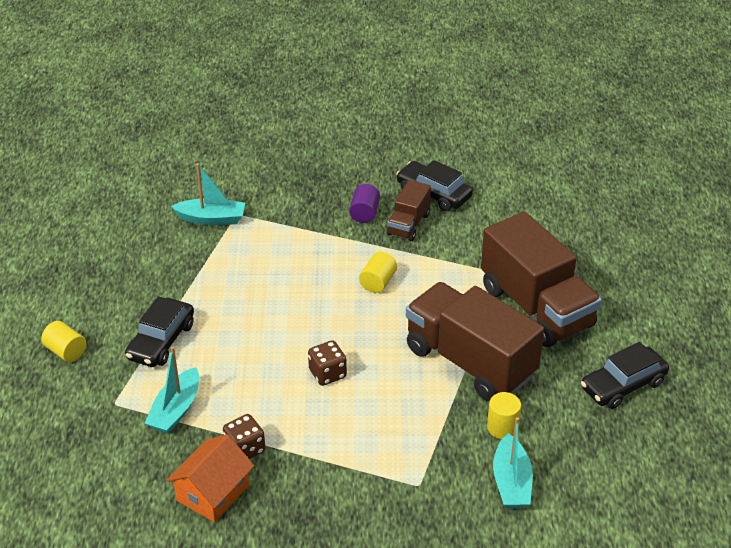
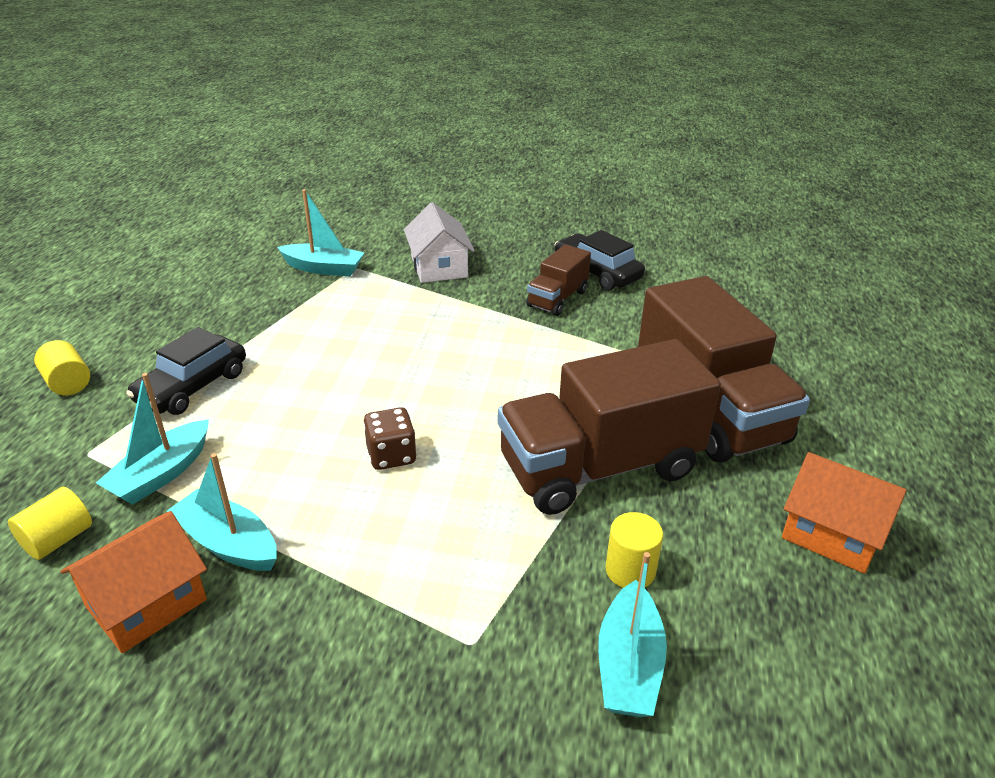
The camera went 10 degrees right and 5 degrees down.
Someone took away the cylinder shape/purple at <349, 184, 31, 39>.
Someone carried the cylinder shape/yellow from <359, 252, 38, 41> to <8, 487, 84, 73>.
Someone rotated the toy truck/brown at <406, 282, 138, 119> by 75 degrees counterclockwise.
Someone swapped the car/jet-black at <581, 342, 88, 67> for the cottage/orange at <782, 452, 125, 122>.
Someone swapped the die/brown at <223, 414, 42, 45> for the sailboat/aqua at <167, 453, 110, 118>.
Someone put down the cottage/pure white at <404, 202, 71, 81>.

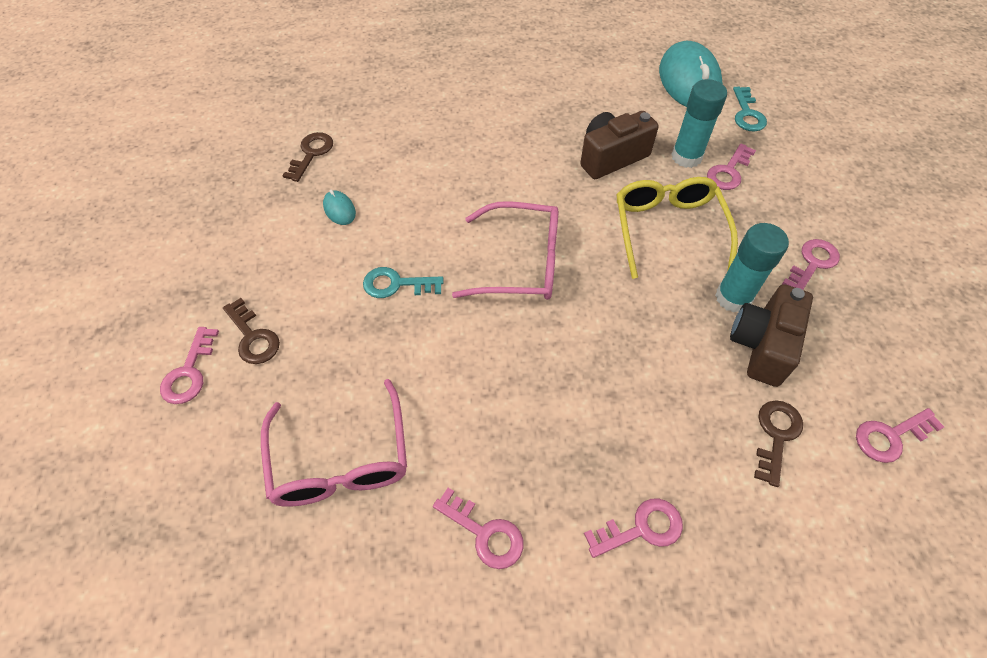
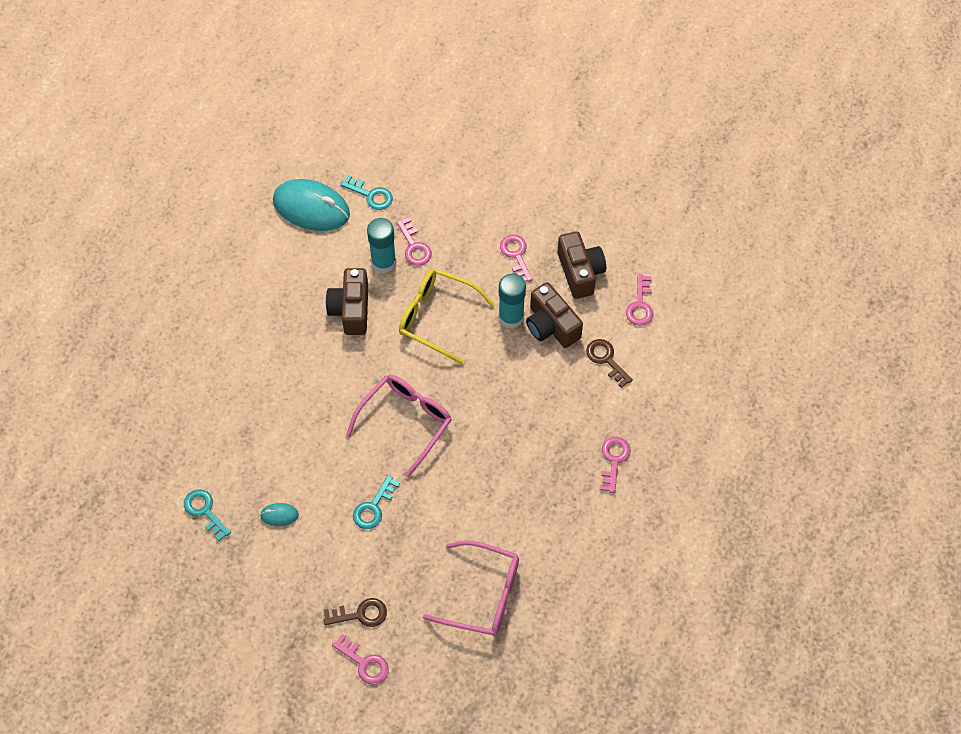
The camera went 60 degrees left and 5 degrees up.
Someone repainted the latchkey/brown at <282, 132, 51, 50>, which became the latchkey/aqua at <184, 489, 47, 52>.
Someone took away the latchkey/rosy at <433, 488, 90, 81>.
Someone put down the compact camera/brown at <558, 231, 48, 68>.

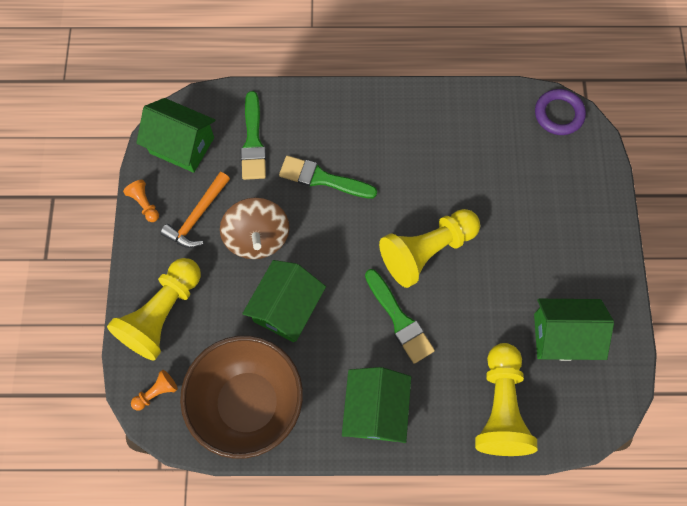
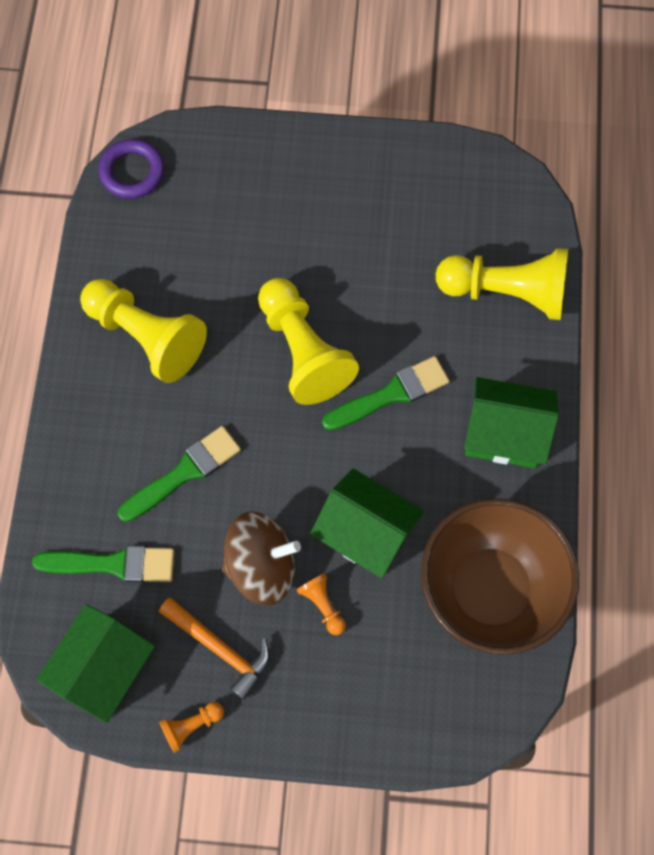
The camera went 85 degrees left and 0 degrees up.
Someone rotated the paintbrush/leaf-green at <279, 156, 98, 43> by 150 degrees counterclockwise.
Someone carried the chess pawn/yellow from <107, 258, 94, 103> to <80, 279, 127, 104>.
Someone took away the cottage/leaf-green at <534, 299, 80, 62>.
Someone carried the chess pawn/orange from <131, 370, 47, 41> to <296, 573, 50, 62>.

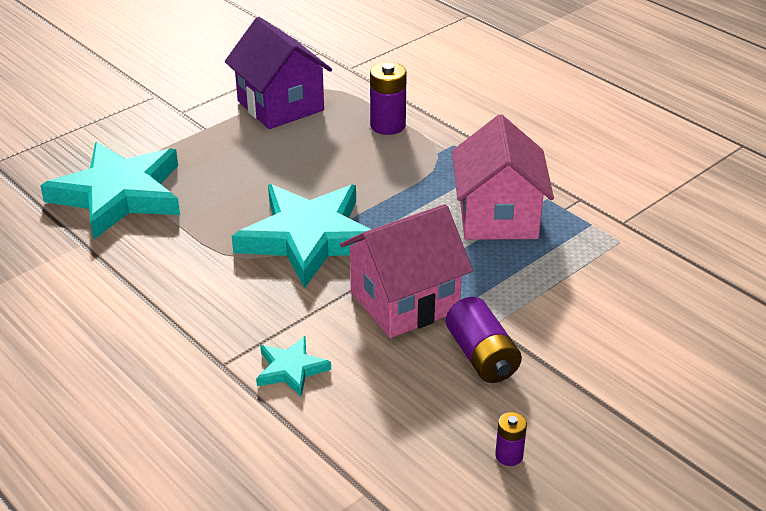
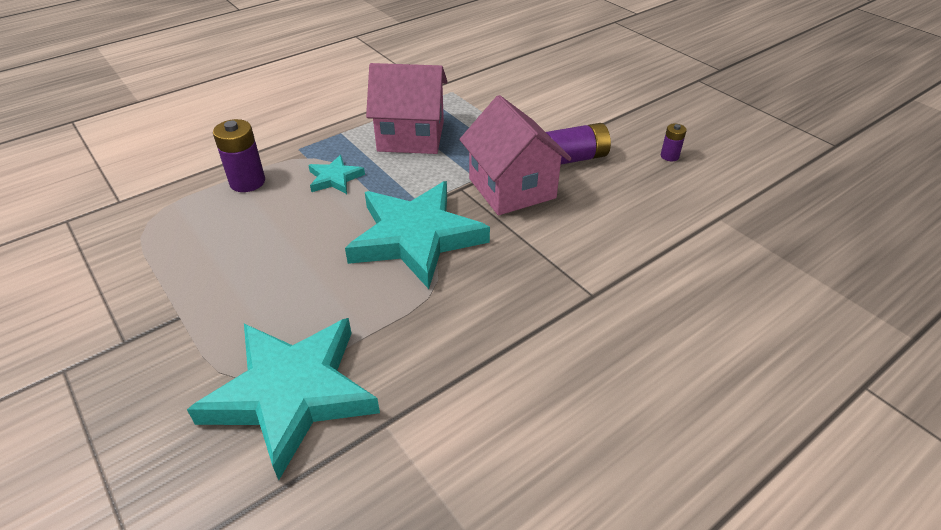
The camera went 85 degrees left and 5 degrees up.
Someone took away the cottage/purple at <225, 17, 107, 112>.
Someone carried the star shape/aqua from <256, 336, 75, 61> to <308, 155, 57, 39>.

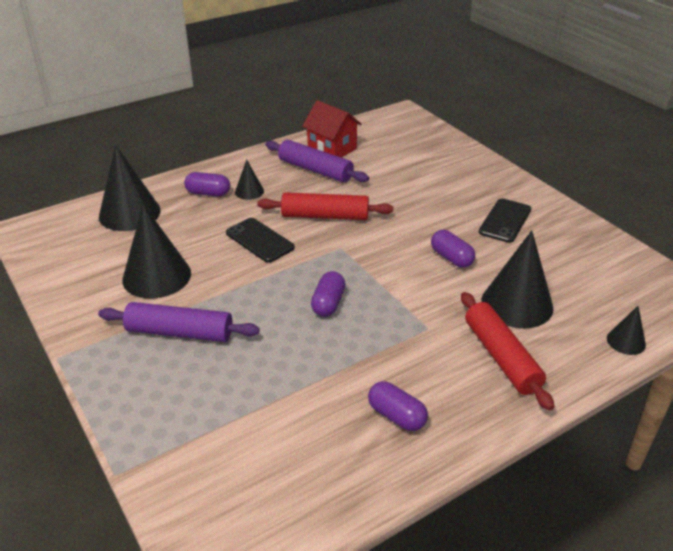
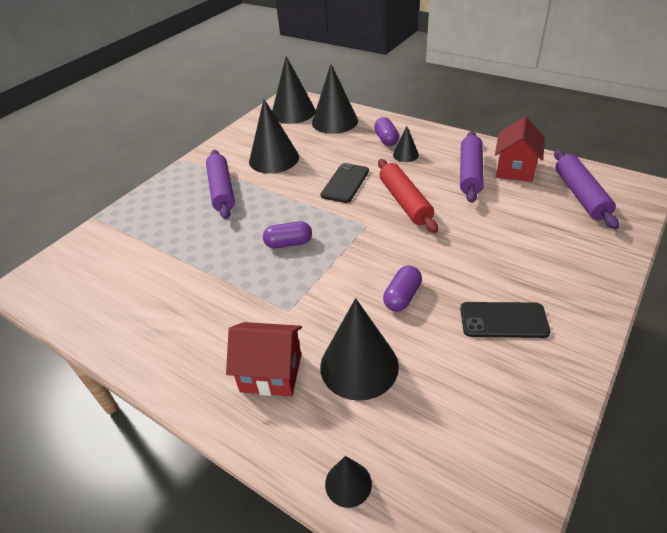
The camera went 70 degrees right and 5 degrees up.
Someone swapped the pastry roller/scarlet at <461, 292, 93, 119> for the cottage/scarlet at <226, 322, 76, 75>.
Someone took away the capsule/purple at <368, 381, 60, 50>.
Someone put down the cone shape/jet-black at <272, 56, 44, 68>.
Someone put down the pastry roller/purple at <554, 149, 65, 80>.

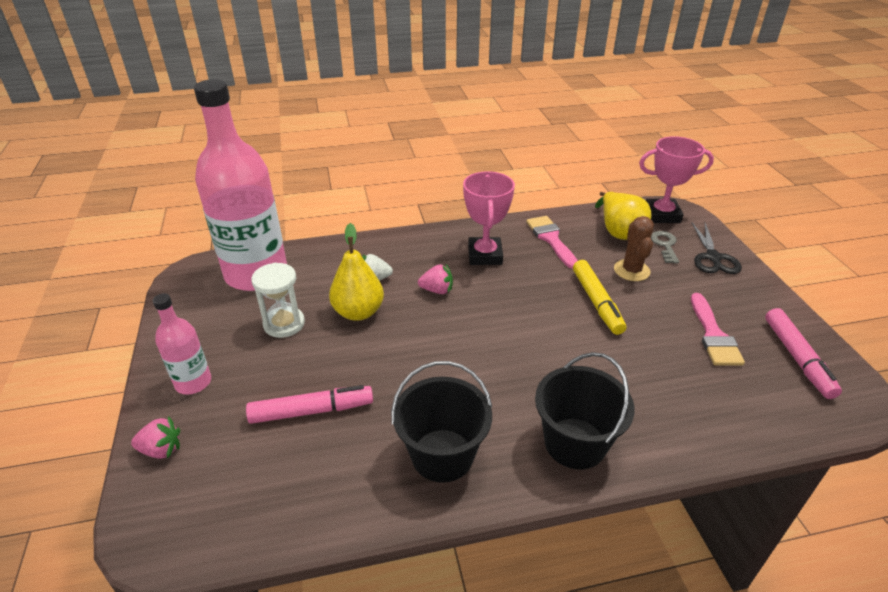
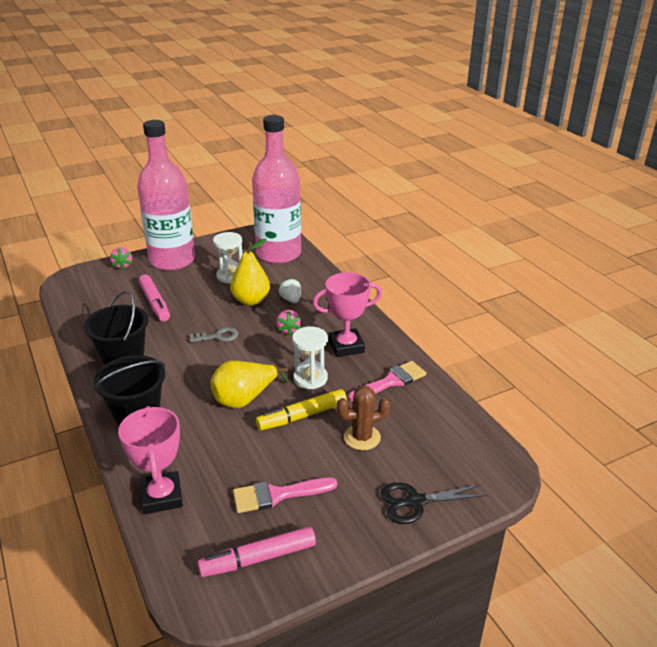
The camera went 75 degrees right and 5 degrees down.
Someone carried the trophy/rosy from <639, 136, 75, 87> to <118, 406, 65, 108>.
Someone carried the toy pear/yellow from <595, 192, 56, 48> to <211, 361, 77, 47>.
Someone carried the latchkey/gray from <651, 231, 28, 33> to <189, 327, 49, 16>.
Someone scaled the drink bottle/rosy at <153, 293, 58, 102> by 2.12.
Someone put down the sandglass/pure white at <292, 326, 36, 63>.

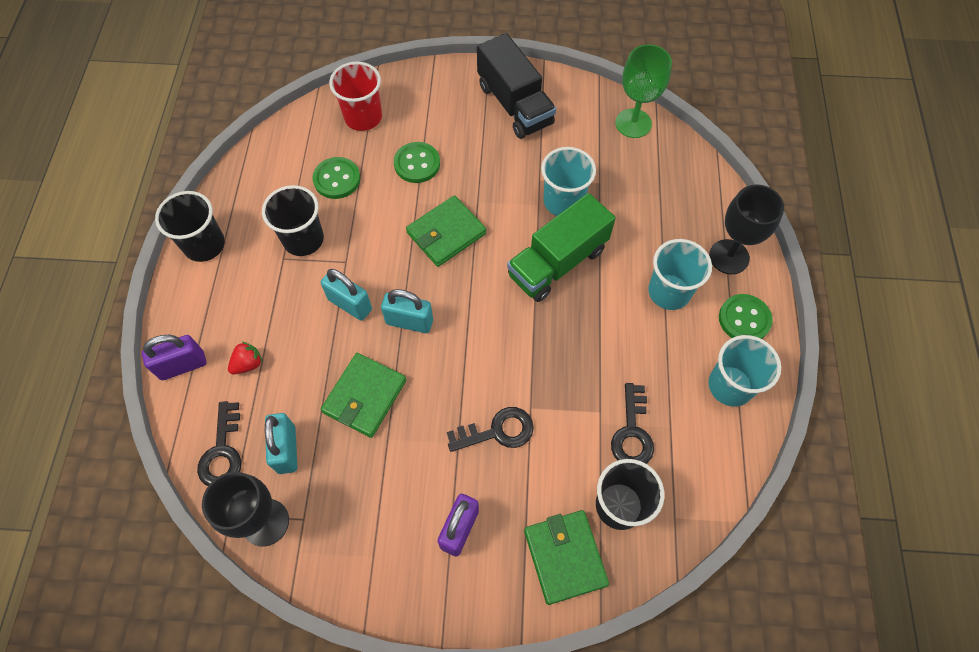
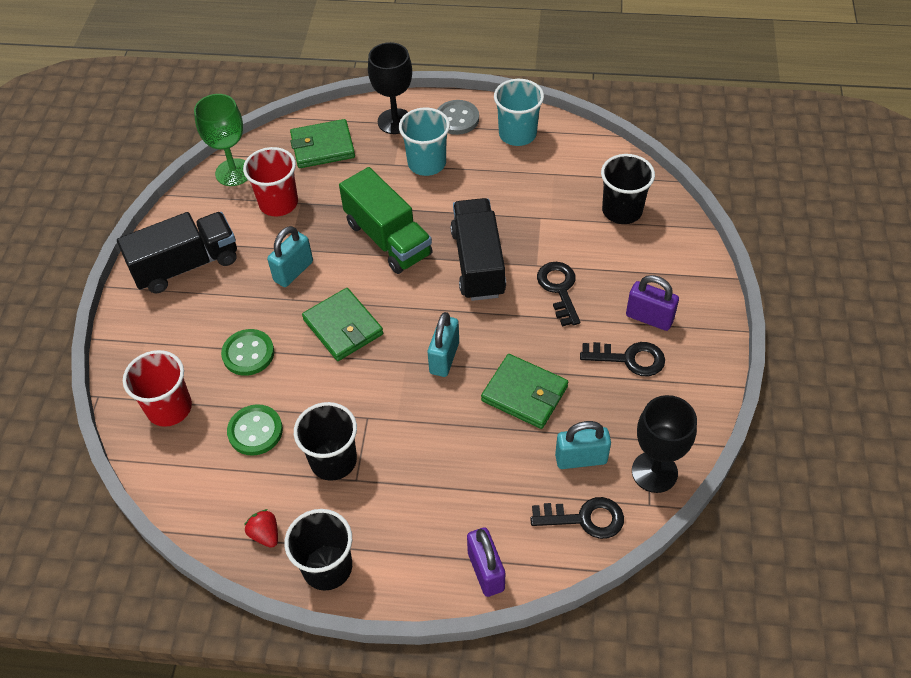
The camera went 85 degrees left and 10 degrees down.
Someone took away the tumbler/aqua at <541, 147, 55, 69>.
Someone carried the padlock/aqua from <321, 269, 51, 52> to <267, 226, 46, 61>.
Someone repainted the shirt button/leaf-green at <719, 294, 54, 45>, which became the shirt button/gray at <437, 100, 42, 35>.
Someone carried the strawberry/scarlet from <228, 342, 35, 32> to <244, 509, 34, 39>.
Someone carried the latchkey/jet-black from <611, 383, 43, 81> to <580, 342, 85, 34>.
Someone carried the wallet/leaf-green from <524, 510, 85, 95> to <290, 119, 65, 49>.
Someone put down the tumbler/scarlet at <243, 147, 55, 69>.
Someone put down the toy truck/jet-black at <450, 198, 56, 103>.

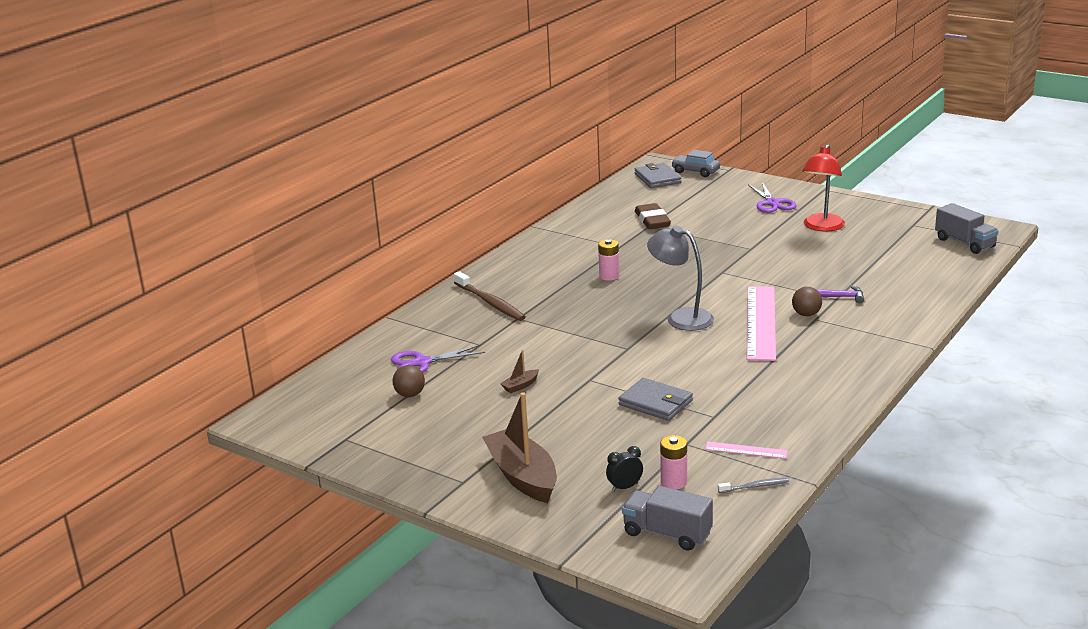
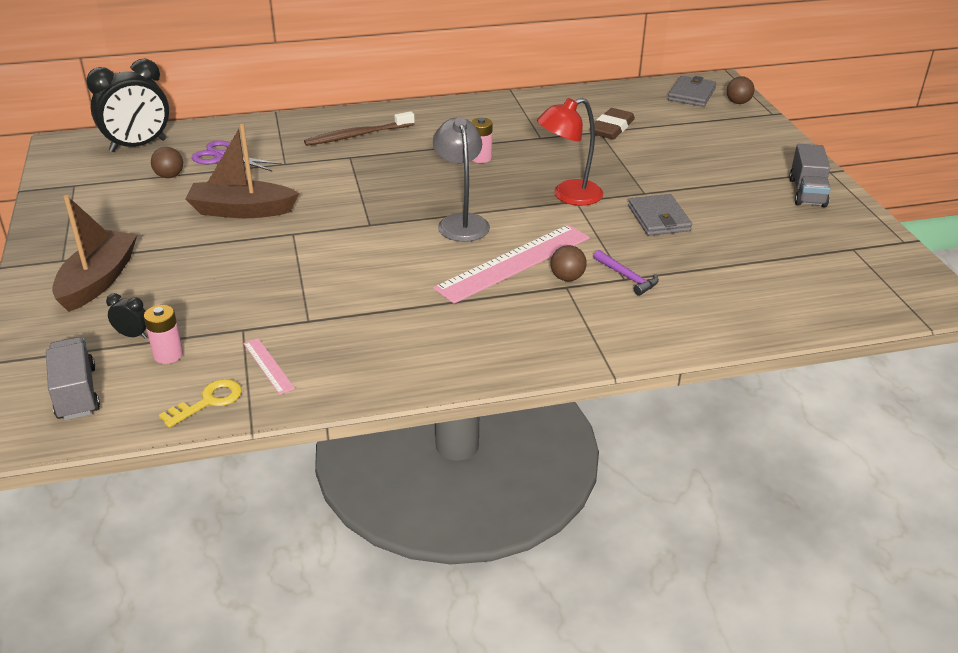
The camera went 40 degrees right and 10 degrees up.
Someone carried the desk lamp/scarlet from <802, 144, 43, 88> to <537, 98, 66, 108>.
Someone swapped the car/gray at <671, 150, 49, 27> for the ball/brown at <727, 76, 28, 28>.
Someone took away the pair of scissors/purple at <748, 182, 48, 31>.
Someone carried the toy truck/gray from <935, 203, 64, 51> to <789, 144, 42, 63>.
Someone rotated the tooth brush/brown at <454, 271, 72, 50> by 60 degrees clockwise.
Someone scaled the sailboat/brown at <500, 350, 39, 43> by 2.36.
Someone carried the wallet/gray from <618, 378, 75, 43> to <628, 194, 64, 42>.
Someone swapped the tooth brush/gray at <718, 478, 71, 15> for the latchkey/yellow at <159, 379, 83, 49>.
Someone put down the alarm clock/jet-black at <86, 59, 83, 93>.

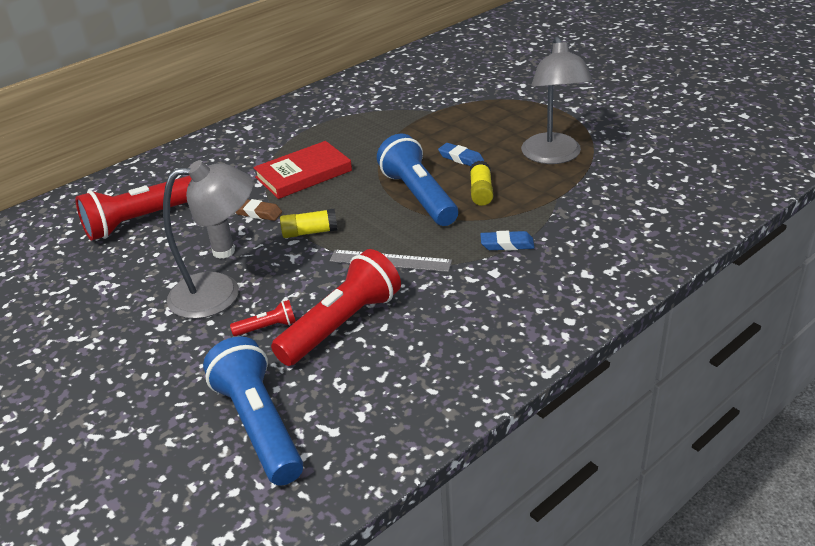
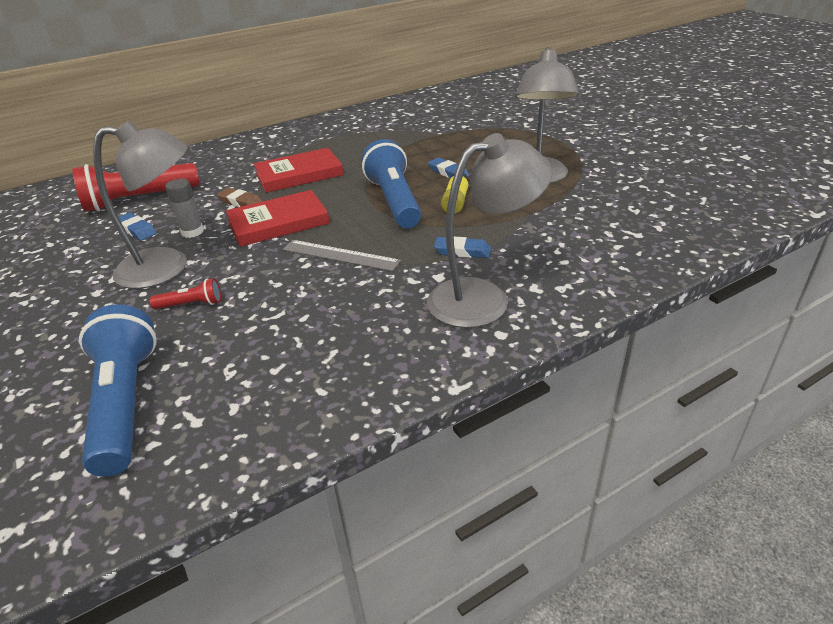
The camera went 10 degrees right and 0 degrees up.
Someone swapped the glue/yellow at <280, 209, 58, 29> for the book/scarlet at <226, 190, 104, 57>.
Someone took away the flashlight/scarlet at <271, 249, 130, 117>.
Someone put down the desk lamp/gray at <427, 133, 125, 195>.
Someone put down the gum eraser/royal blue at <119, 212, 38, 29>.

